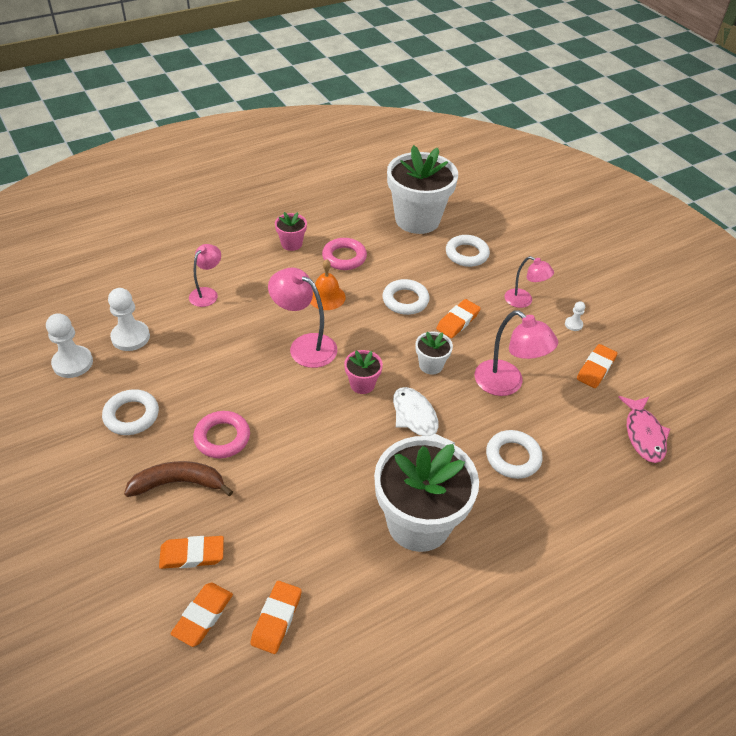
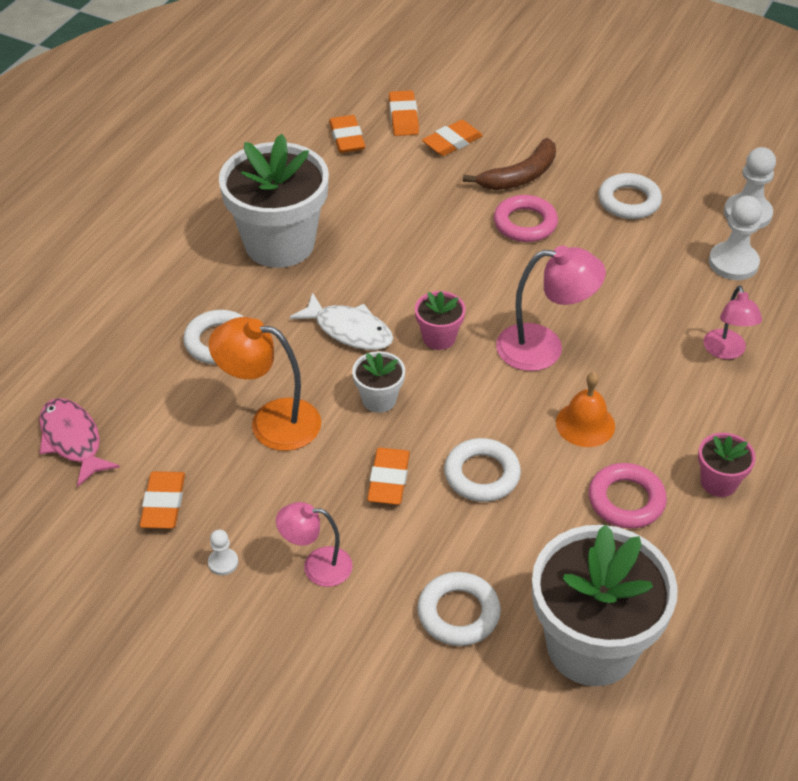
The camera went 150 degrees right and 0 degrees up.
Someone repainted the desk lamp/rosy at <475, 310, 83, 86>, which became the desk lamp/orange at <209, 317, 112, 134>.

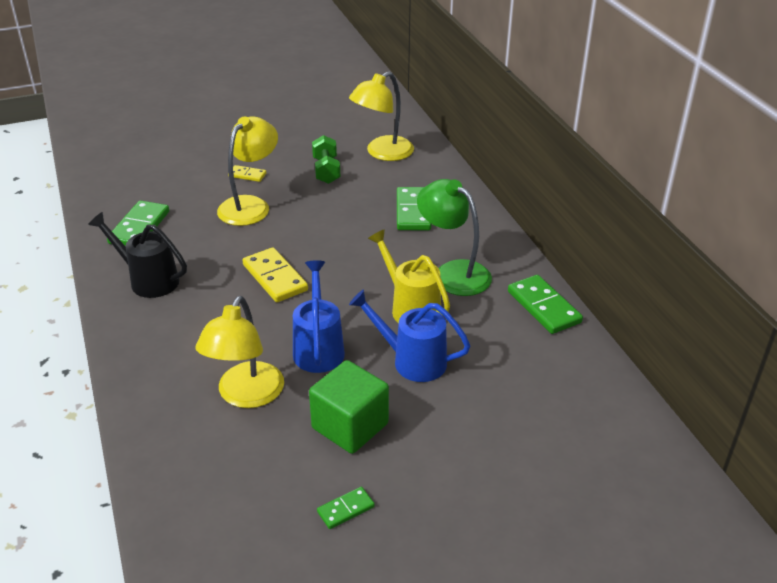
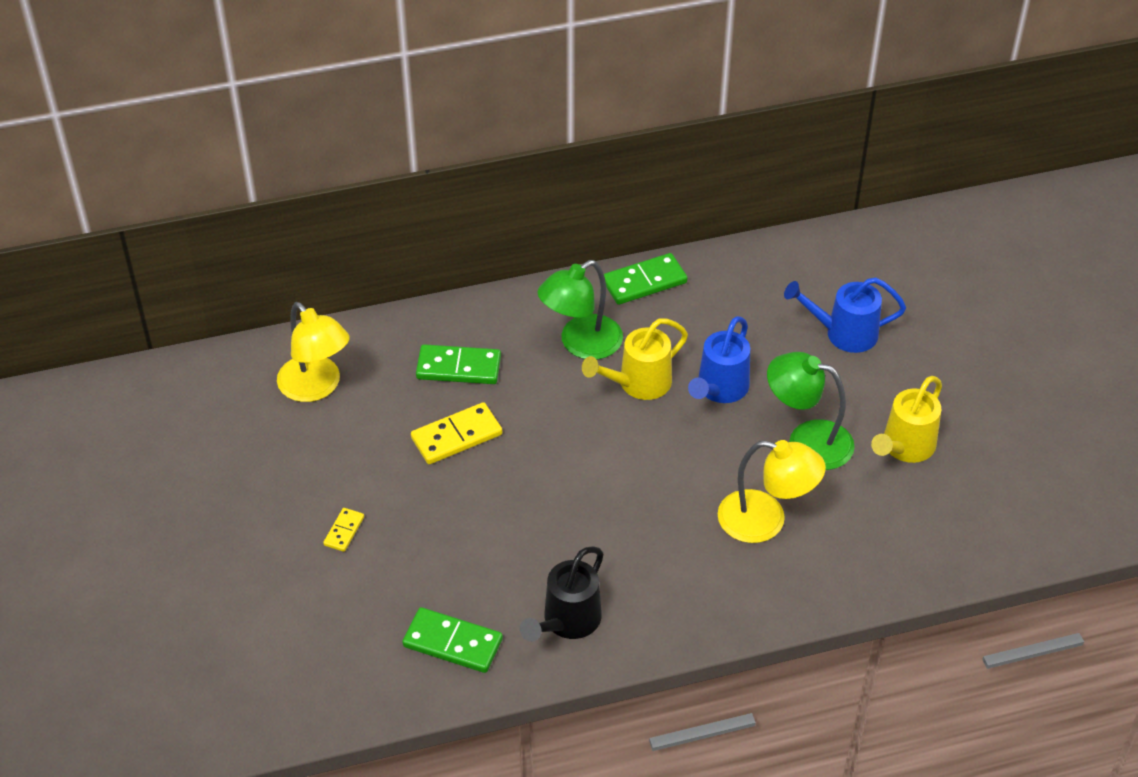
The camera went 85 degrees left and 10 degrees up.
Someone took away the desk lamp/yellow at <217, 116, 61, 110>.
Someone took away the hand weight/leaf-green at <312, 135, 28, 49>.
Someone carried the domino tile/yellow from <242, 247, 66, 55> to <411, 402, 91, 62>.
Someone carried the sprinkling can/royal blue from <293, 260, 52, 113> to <784, 277, 122, 76>.
Someone swapped the solid cube/leaf-green at <309, 360, 80, 94> for the desk lamp/leaf-green at <767, 352, 88, 118>.
Someone swapped the domino tile/leaf-green at <317, 487, 58, 42> for the sprinkling can/yellow at <871, 376, 71, 87>.

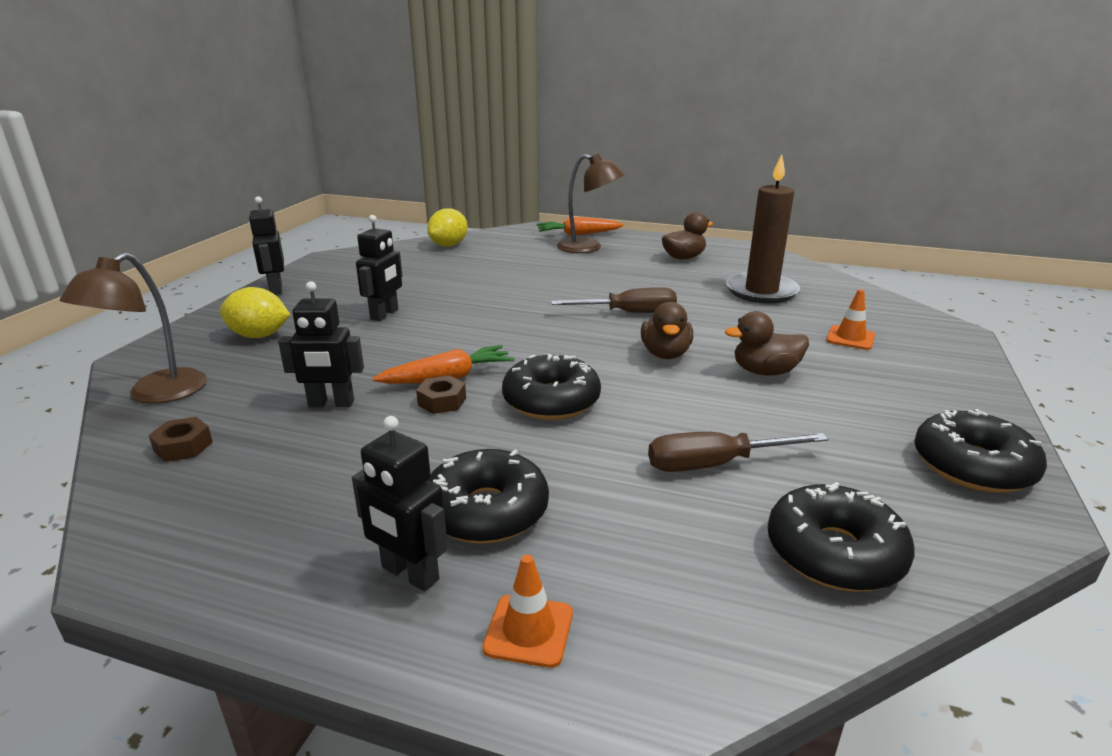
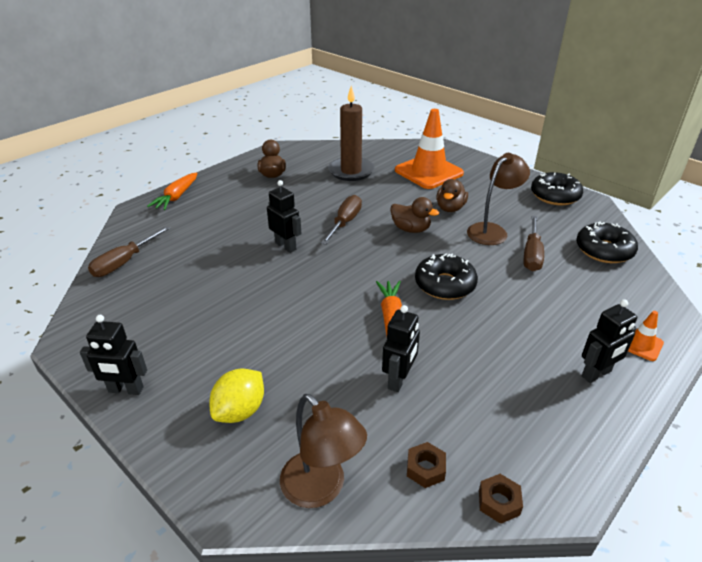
The camera went 65 degrees left and 10 degrees up.
Someone carried the desk lamp/brown from <557, 153, 68, 100> to <467, 153, 63, 92>.
Someone swapped the toy lemon/yellow at <427, 208, 41, 39> for the screwdriver/brown at <88, 226, 82, 51>.
Someone carried the robot figure/jet-black from <356, 215, 47, 106> to <267, 180, 34, 73>.
Someone scaled the road cone/orange at <826, 289, 49, 61> by 2.25.
Someone carried the hexagon nut/brown from <416, 375, 50, 39> to <479, 474, 44, 50>.
Someone took away the donut/jet-black at <428, 449, 121, 95>.

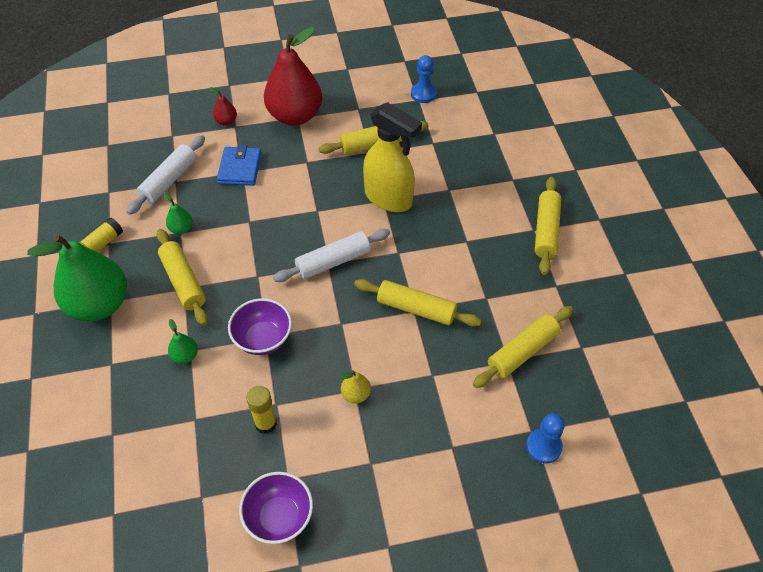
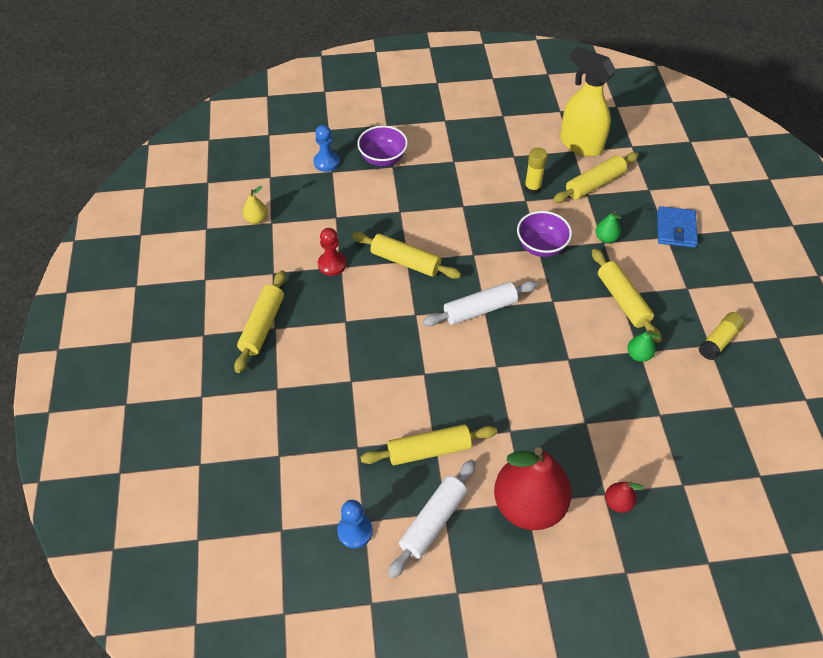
The camera went 175 degrees left and 0 degrees up.
Someone carried the spray cleaner/yellow from <363, 102, 59, 110> to <560, 47, 56, 110>.
Someone carried the pastry roller/pure white from <126, 135, 79, 80> to <388, 459, 88, 119>.
Someone carried the wallet/royal blue from <217, 145, 45, 41> to <657, 206, 41, 42>.
Someone took away the toy pear/leaf-green at <27, 234, 100, 87>.
Someone carried the pastry roller/yellow from <473, 306, 100, 82> to <553, 152, 86, 51>.
Someone carried the toy pear/yellow from <341, 370, 30, 33> to <243, 186, 25, 38>.
Someone carried the serving bowl/purple from <239, 472, 74, 72> to <357, 126, 51, 40>.
Someone put down the chess pawn/scarlet at <318, 228, 28, 48>.

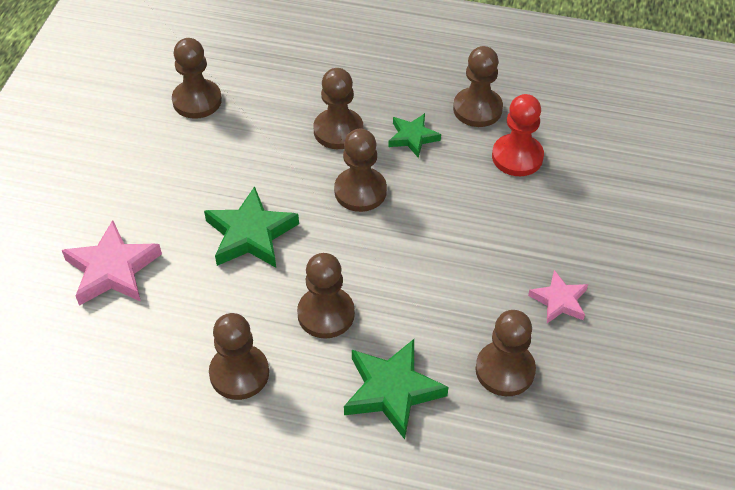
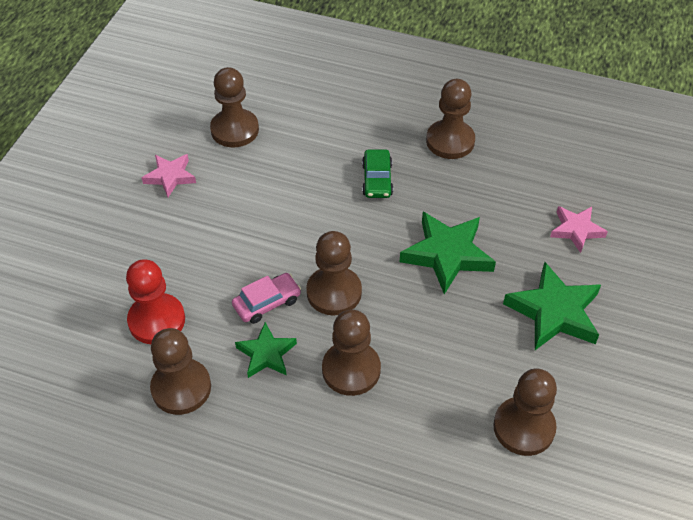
The camera went 175 degrees left and 0 degrees up.
Someone scaled the star shape/rosy at <62, 220, 100, 86> by 0.60.
Someone swapped the chess pawn/brown at <297, 253, 58, 86> for the car/leaf-green at <362, 150, 31, 48>.
Someone carried the star shape/leaf-green from <344, 339, 104, 101> to <503, 262, 98, 88>.
Someone put down the car/rosy at <232, 273, 69, 51>.

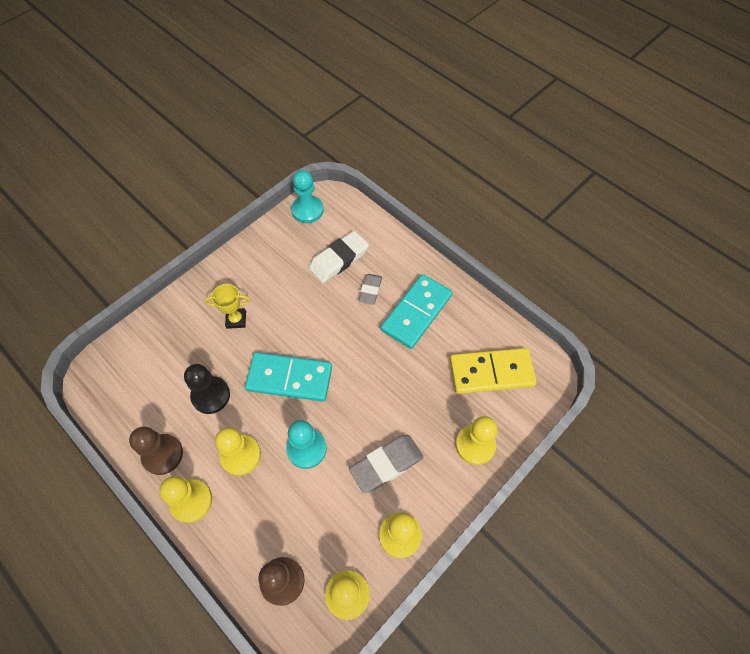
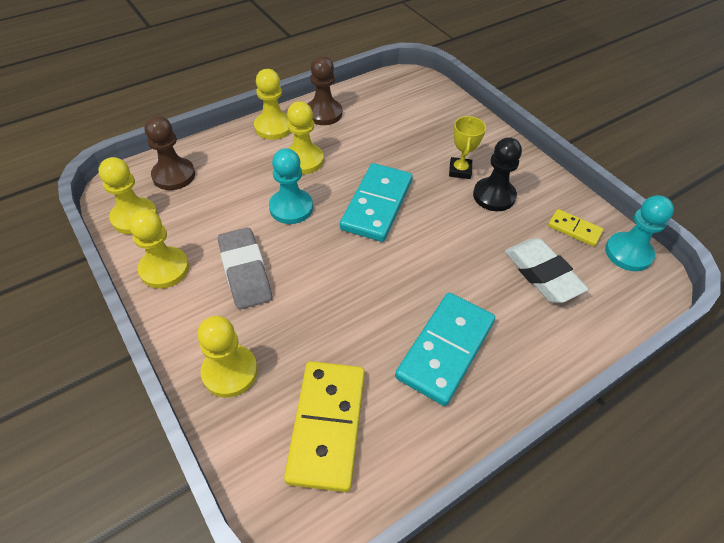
The camera went 100 degrees right and 10 degrees down.
Someone took away the gum eraser/gray at <359, 274, 23, 31>.
Someone rotated the domino tile/aqua at <381, 274, 71, 75> by 75 degrees clockwise.
Someone carried the chess pawn/jet-black from <184, 364, 46, 50> to <473, 137, 49, 74>.
Someone put down the domino tile/yellow at <548, 209, 56, 38>.

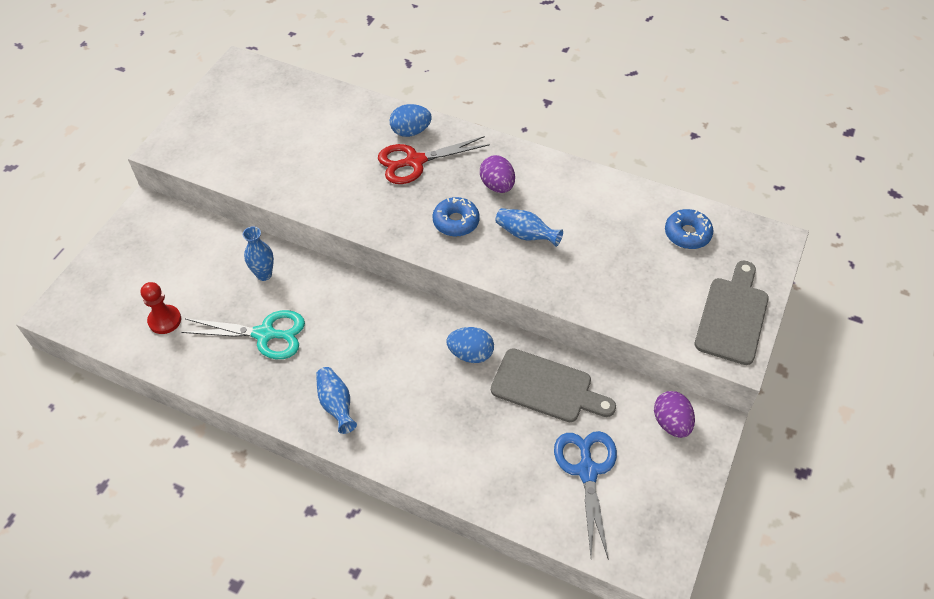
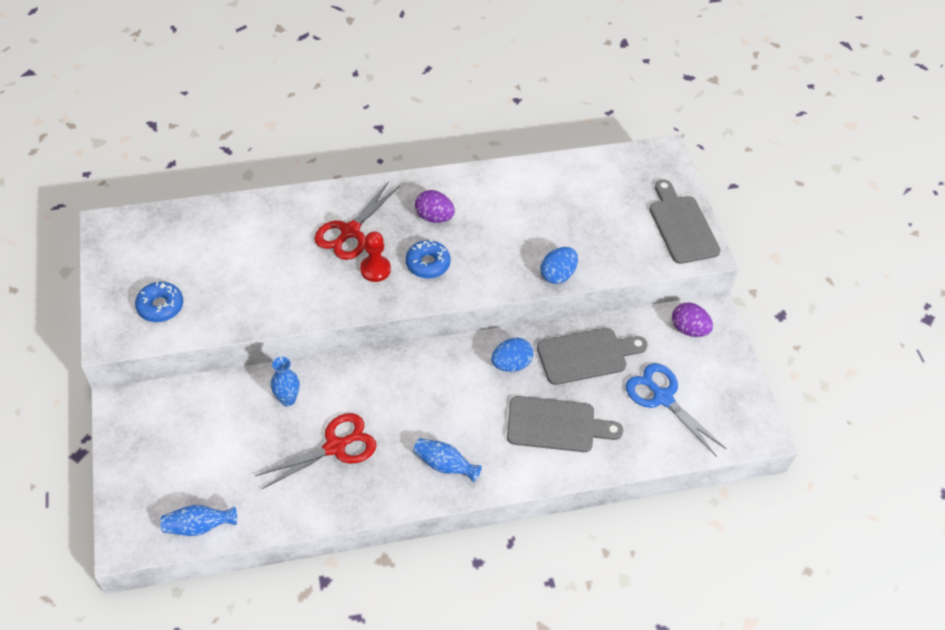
The camera went 40 degrees left and 0 degrees up.
Someone carried the egg shape/royal blue from <390, 104, 42, 33> to <540, 247, 38, 37>.
Someone carried the tall vase/royal blue from <495, 208, 68, 39> to <160, 505, 77, 31>.
Someone carried the donut/royal blue from <665, 209, 48, 40> to <135, 282, 48, 40>.
Someone carried the chess pawn/scarlet from <141, 282, 40, 52> to <360, 231, 31, 51>.
Someone repainted the pair of scissors/aqua at <181, 310, 124, 49>, which became the pair of scissors/scarlet at <255, 413, 122, 76>.
Someone put down the cutting board/gray at <507, 396, 116, 56>.

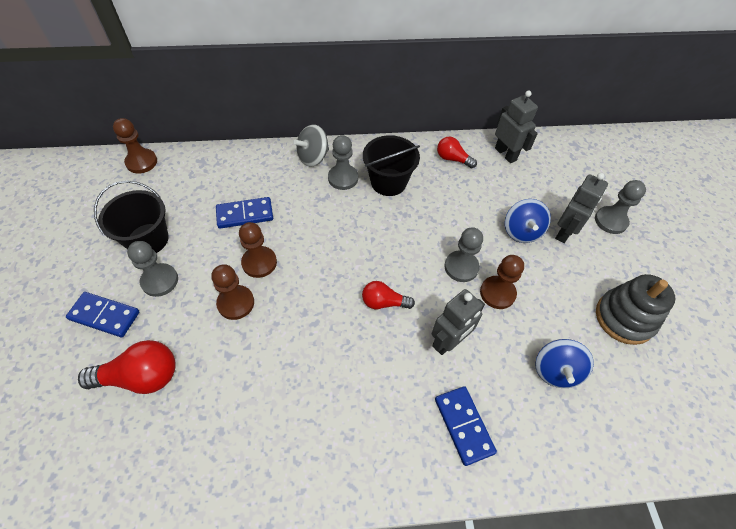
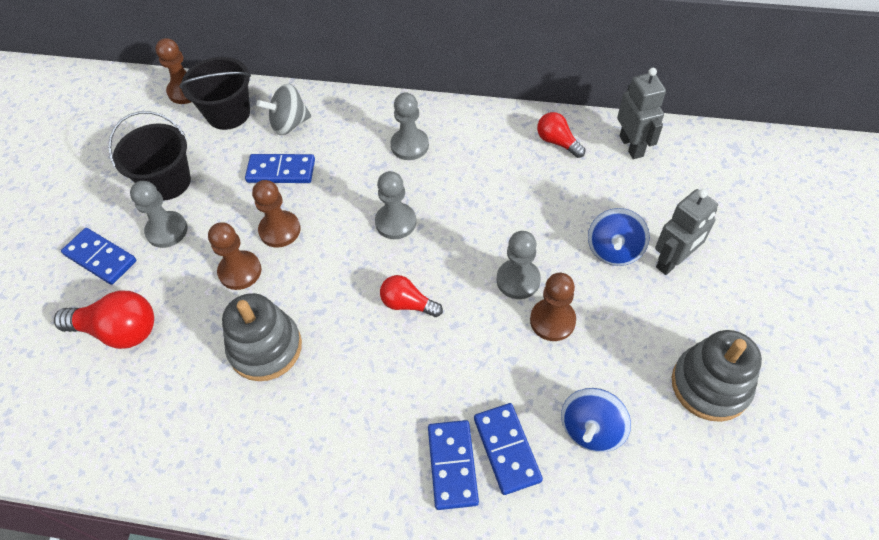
The camera went 20 degrees right and 0 degrees up.
Someone carried the toy top/gray from <293, 124, 36, 43> to <257, 84, 54, 51>.
Someone carried the sand bucket/jet-black from <363, 135, 57, 61> to <179, 57, 72, 73>.
Someone carried the chess pawn/gray from <595, 180, 51, 54> to <375, 171, 41, 68>.
Someone took away the robot figure/gray at <432, 289, 53, 66>.
Someone put down the ring stacker/gray at <222, 293, 80, 88>.
Someone put down the domino tile/royal blue at <474, 403, 69, 92>.

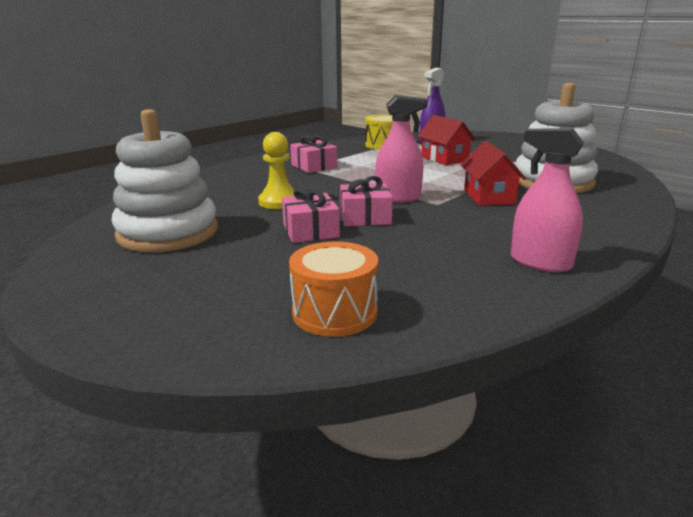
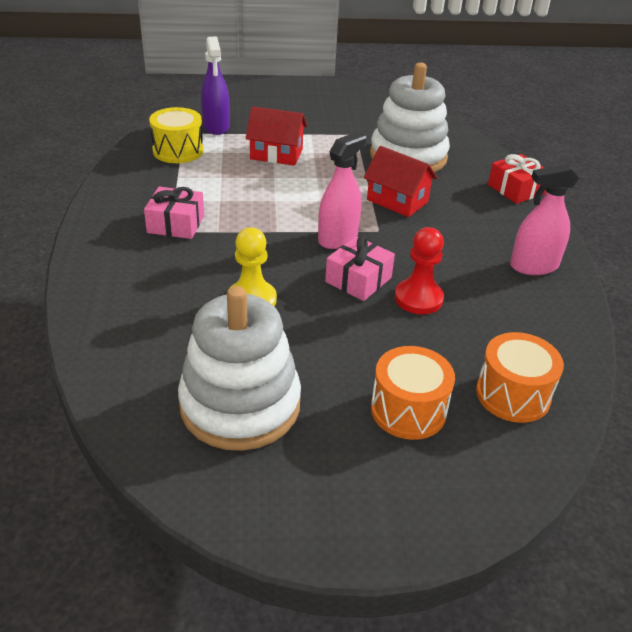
The camera went 50 degrees left and 15 degrees up.
Someone took away the gift/rosy at <282, 187, 58, 56>.
Someone put down the gift/scarlet at <488, 154, 58, 50>.
Someone put down the chess pawn/scarlet at <395, 227, 49, 87>.
Someone put down the snare drum/orange at <371, 346, 84, 94>.

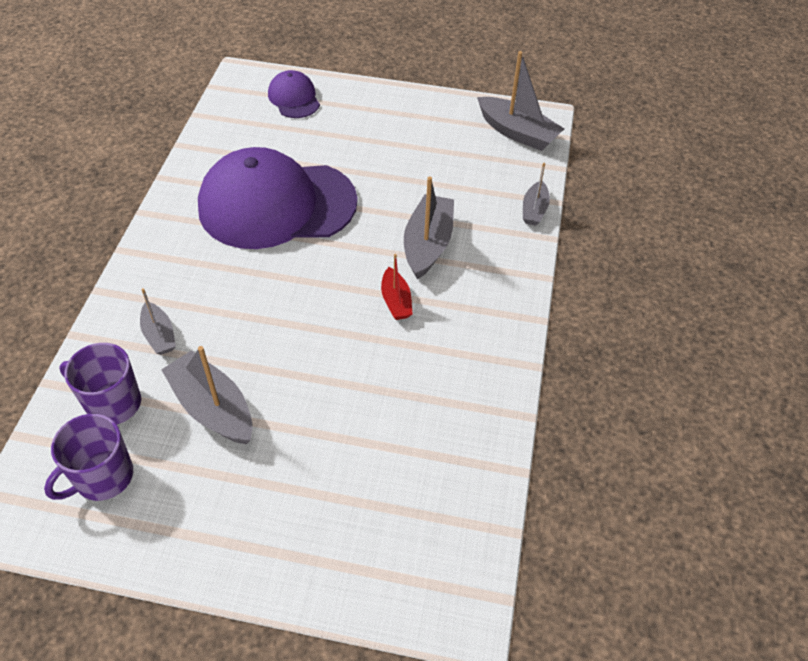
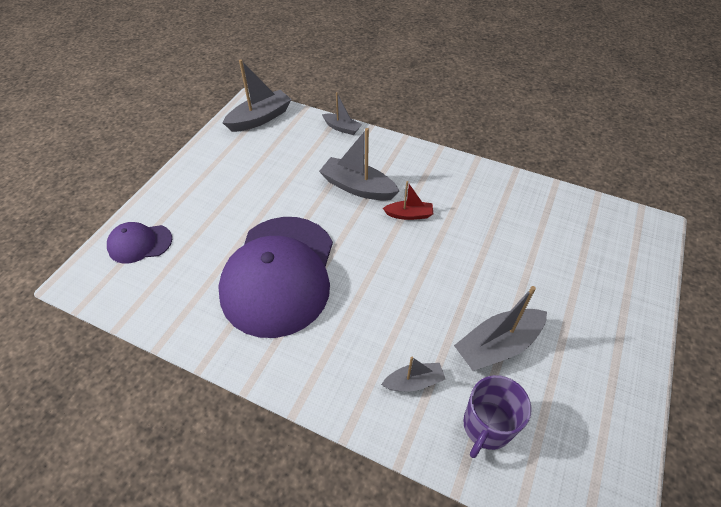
The camera went 75 degrees left and 0 degrees up.
Someone took away the coffee mug/purple at <44, 414, 89, 87>.

